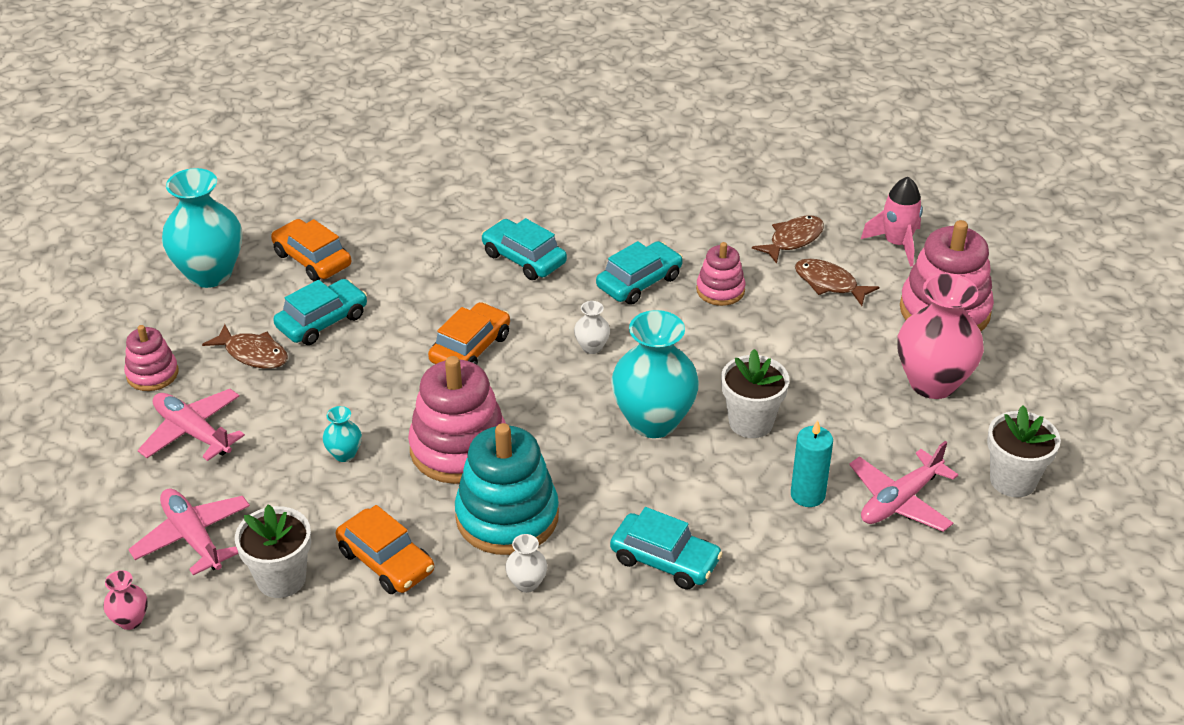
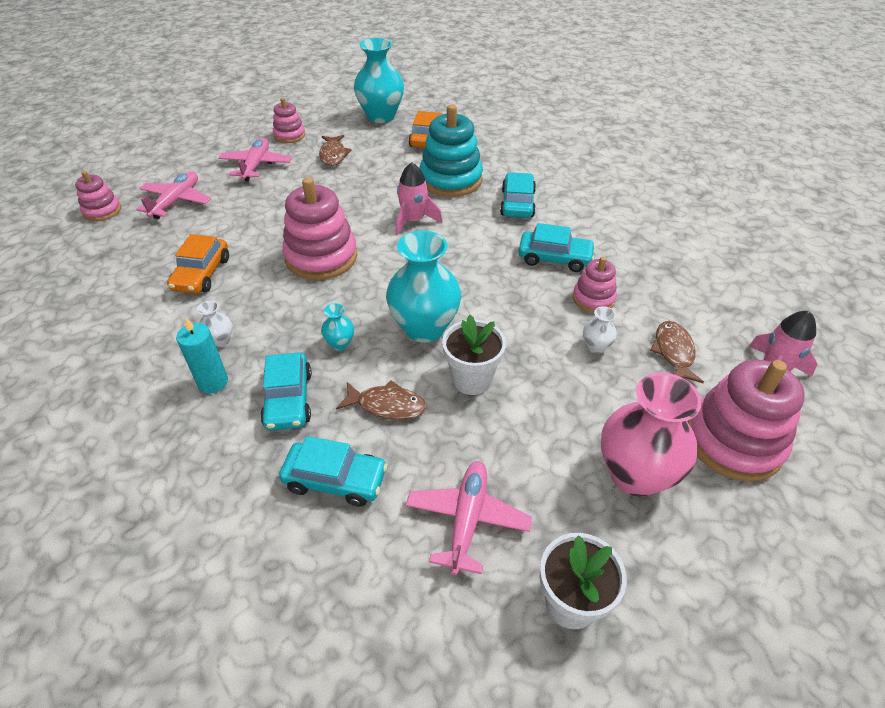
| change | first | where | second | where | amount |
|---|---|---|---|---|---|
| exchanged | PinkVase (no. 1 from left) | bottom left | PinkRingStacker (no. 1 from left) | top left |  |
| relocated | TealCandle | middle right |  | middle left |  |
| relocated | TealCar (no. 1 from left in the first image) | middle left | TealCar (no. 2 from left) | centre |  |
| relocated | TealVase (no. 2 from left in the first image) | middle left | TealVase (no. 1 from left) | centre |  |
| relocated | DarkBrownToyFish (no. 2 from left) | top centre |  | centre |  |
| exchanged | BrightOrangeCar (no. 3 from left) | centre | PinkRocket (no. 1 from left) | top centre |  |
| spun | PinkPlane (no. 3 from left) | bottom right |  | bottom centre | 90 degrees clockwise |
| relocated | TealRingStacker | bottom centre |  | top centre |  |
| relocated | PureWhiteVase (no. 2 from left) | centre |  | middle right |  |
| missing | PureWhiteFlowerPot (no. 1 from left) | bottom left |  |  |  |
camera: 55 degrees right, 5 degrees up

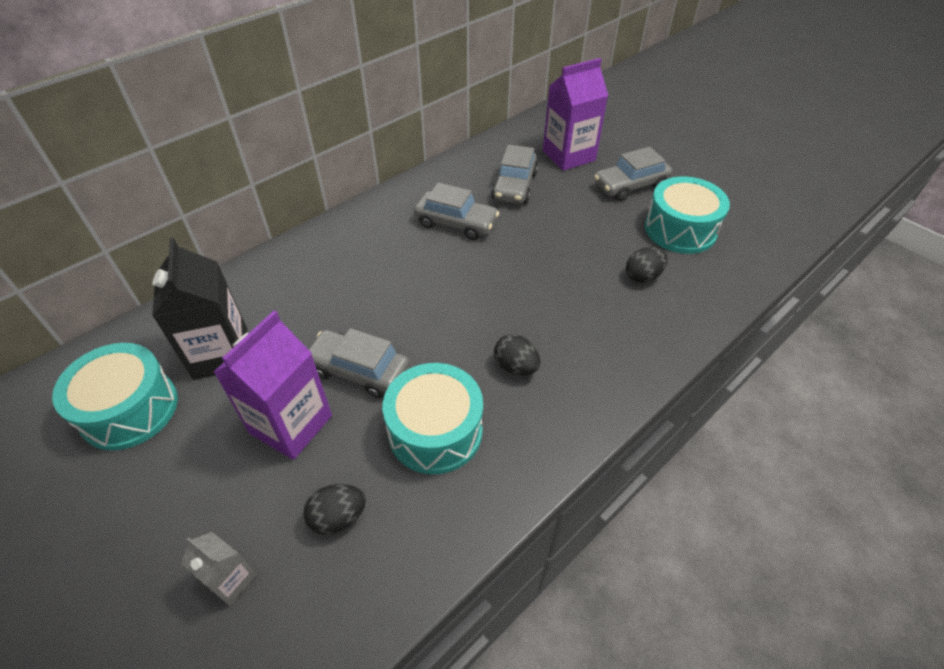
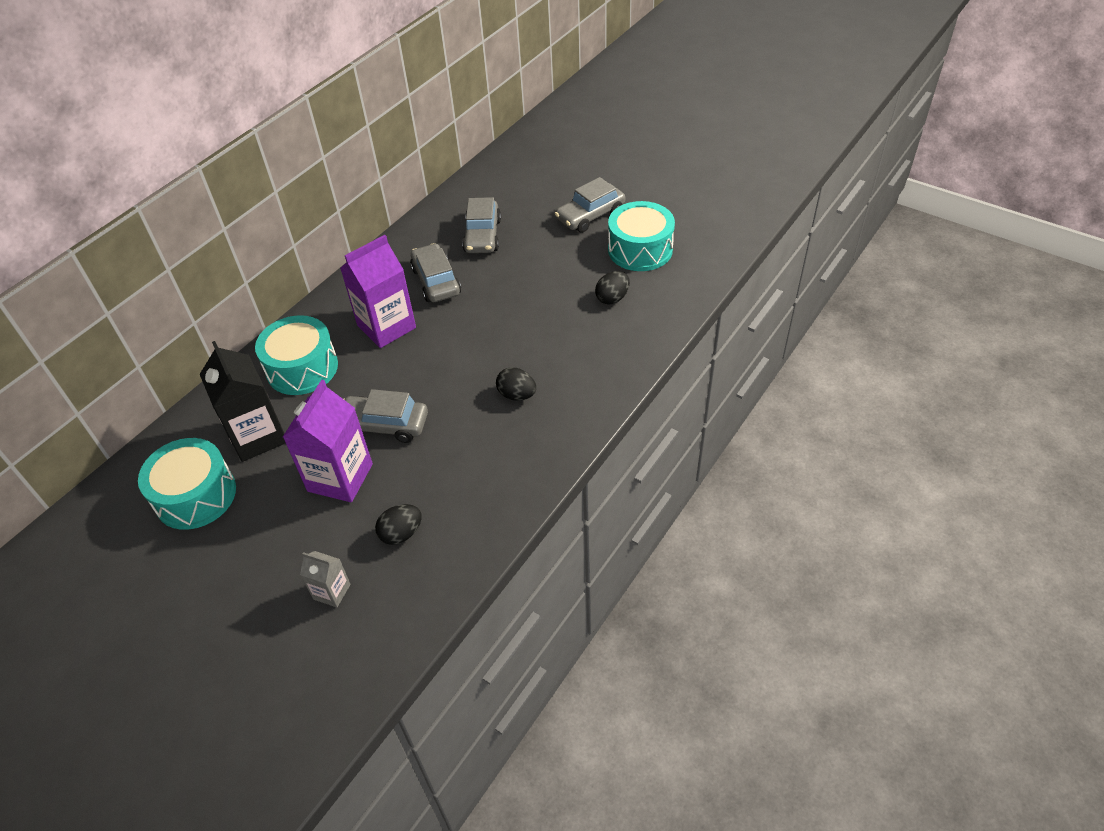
| change | first | where | second | where | amount |
|---|---|---|---|---|---|
| relocated | TealToyDrum (no. 2 from left) | centre |  | middle left |  |
| relocated | RoyalPurpleCarton (no. 2 from left) | top centre |  | centre |  |
| spun | GrayCar (no. 2 from left) | top centre |  | top centre | 120 degrees counterclockwise |
camera: 10 degrees left, 0 degrees up

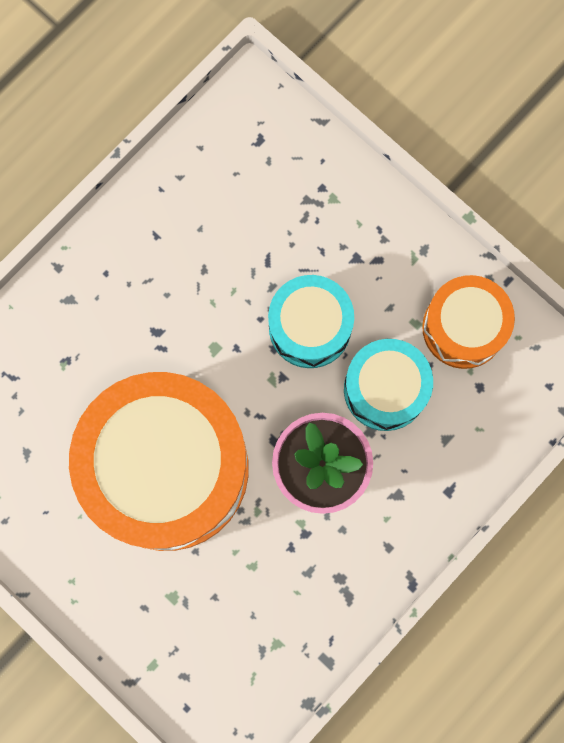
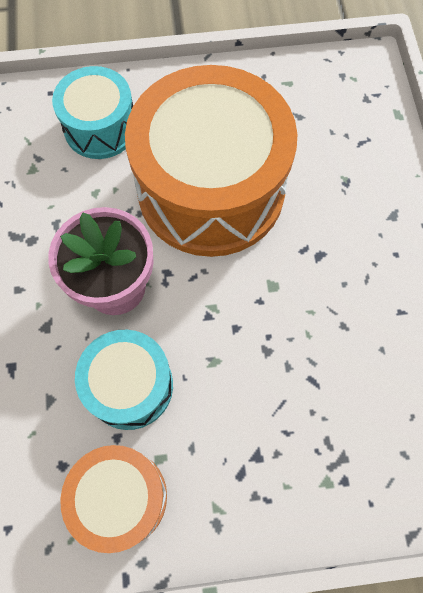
| change | first | where | second | where | amount |
|---|---|---|---|---|---|
| relocated | TealToyDrum (no. 1 from left) | centre |  | top left |  |
camera: 130 degrees right, 10 degrees down

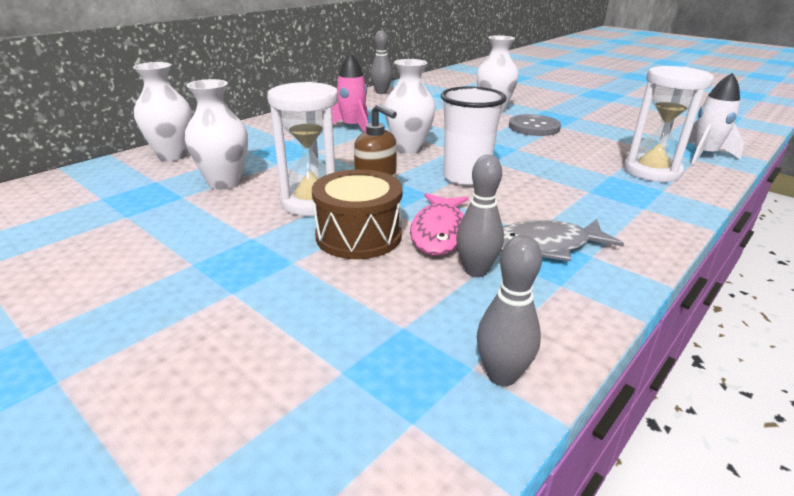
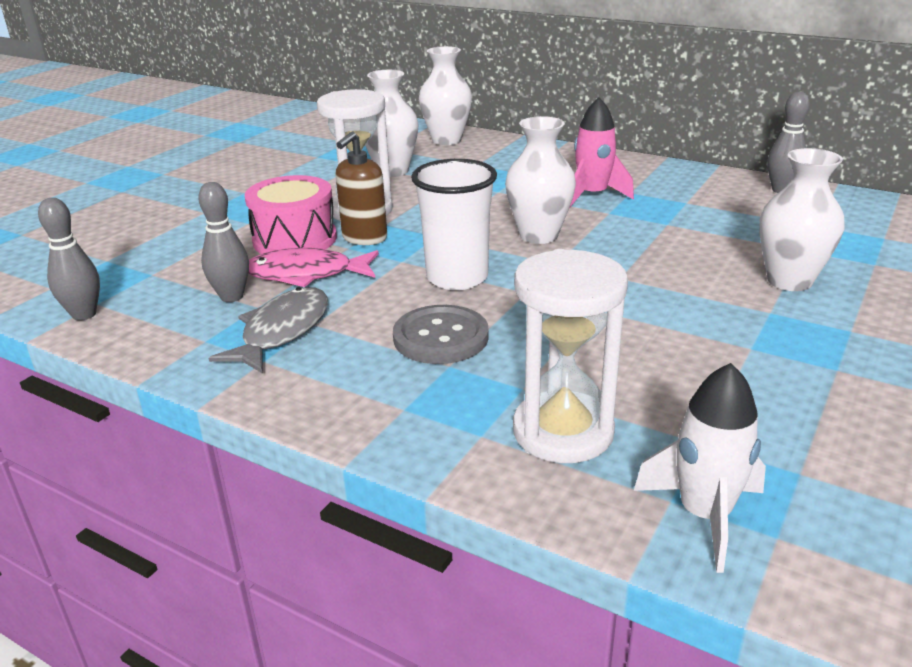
| change | first | where | second | where | amount |
|---|---|---|---|---|---|
| spun | GrayToyFish | middle right |  | middle left | 45 degrees clockwise |
| colour | DarkBrownToyDrum | centre | PinkToyDrum | top left |  |
| relocated | GraySewingButton | top right |  | centre |  |
camera: 80 degrees right, 0 degrees up

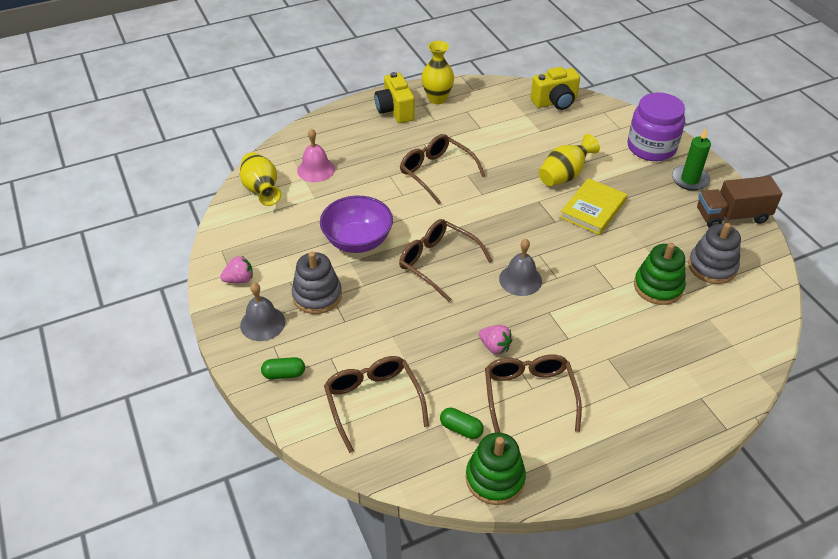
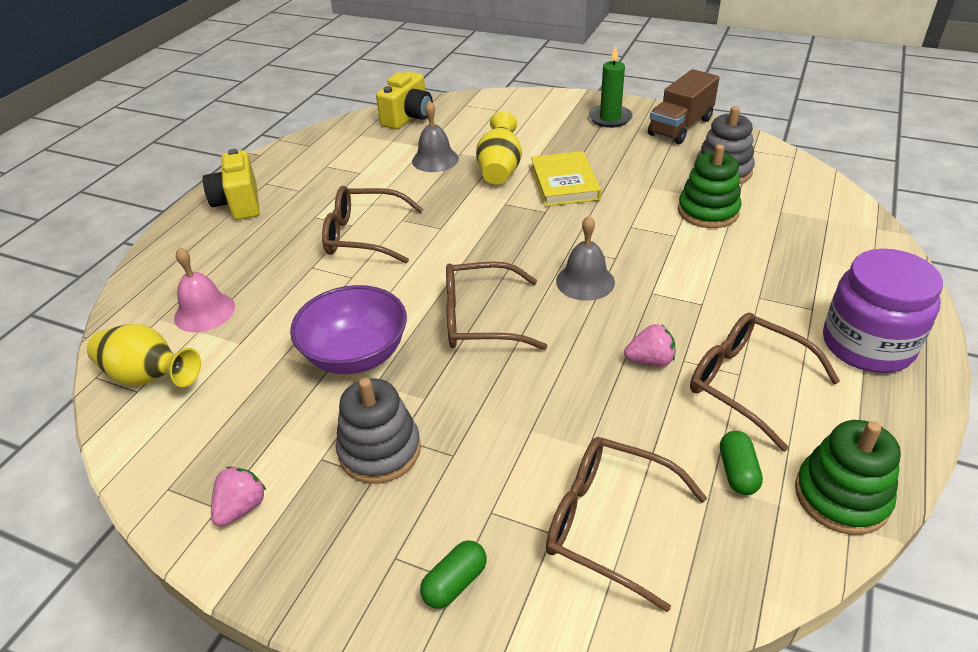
| change | first | where | second | where | amount |
|---|---|---|---|---|---|
| spun | GoldenCamera (no. 1 from left) | top centre |  | top left | 45 degrees clockwise |
| relocated | GrayHandBell (no. 1 from left) | middle left |  | top centre |  |
| spun | EmeraldPillShape (no. 2 from left) | bottom centre |  | bottom right | 75 degrees counterclockwise |
| relocated | RoyalPurplePreserveJar | top right |  | middle right |  |
| missing | GoldenVase (no. 2 from left) | top centre |  |  |  |
camera: 40 degrees left, 5 degrees down

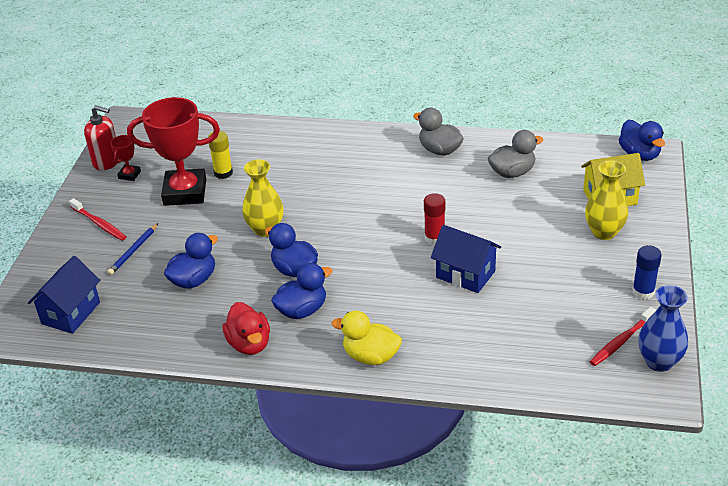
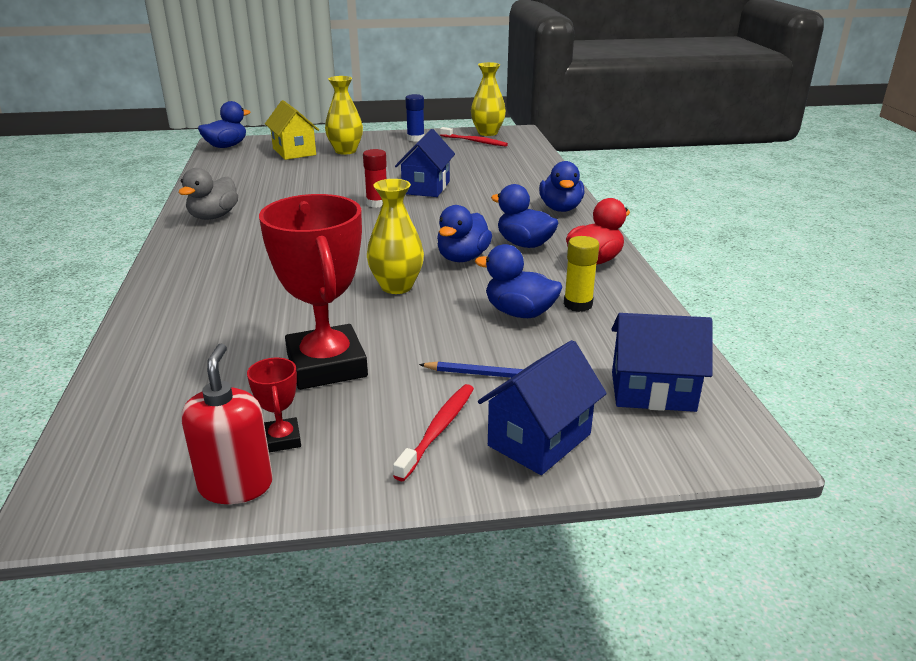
| change | first | where | second | where | amount |
|---|---|---|---|---|---|
| spun | RedPrizeCup (no. 1 from left) | top left |  | middle left | 75 degrees clockwise |
| colour | RoyalBlueVase | bottom right | GoldenVase (no. 3 from left) | top centre |  |
| appeared |  |  | RoyalBlueHouse (no. 2 from left) | centre |  |
| colour | GoldenToyDuck | bottom centre | RoyalBlueToyDuck (no. 5 from left) | top centre |  |
| relocated | GoldenGlueStick | top left |  | centre |  |
| missing | GrayToyDuck (no. 2 from left) | top right |  |  |  |
camera: 110 degrees left, 10 degrees down

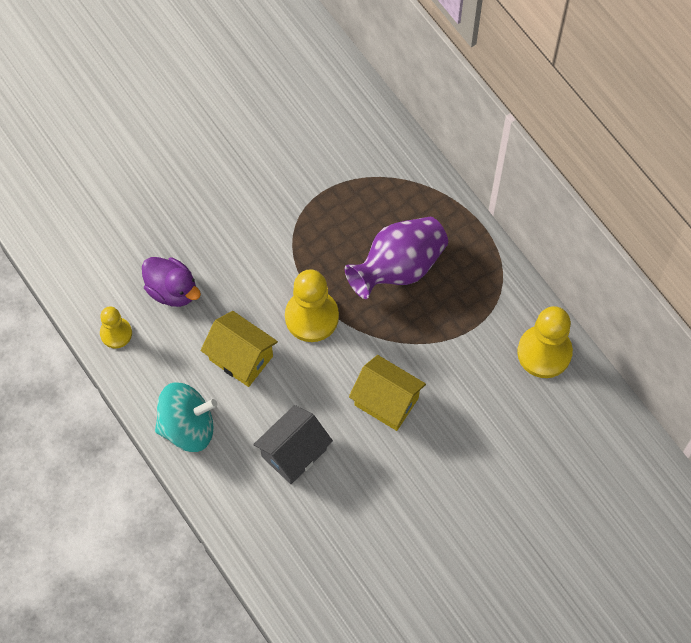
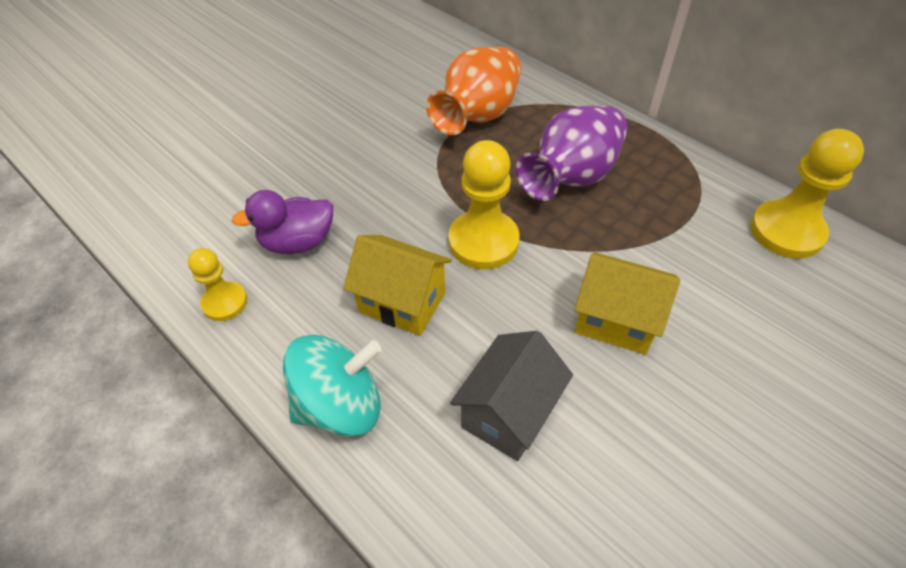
| change | first | where | second | where | amount |
|---|---|---|---|---|---|
| spun | RoyalPurpleToyDuck | middle left |  | middle left | 135 degrees clockwise |
| appeared |  |  | BrightOrangeVase | top centre |  |
camera: 10 degrees left, 15 degrees down

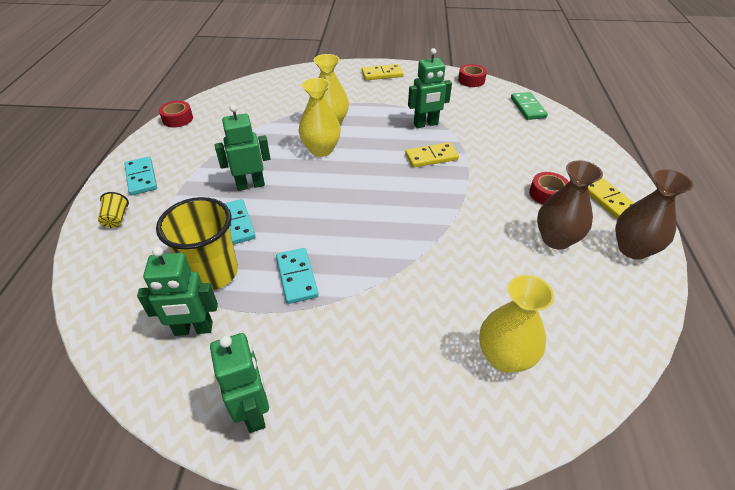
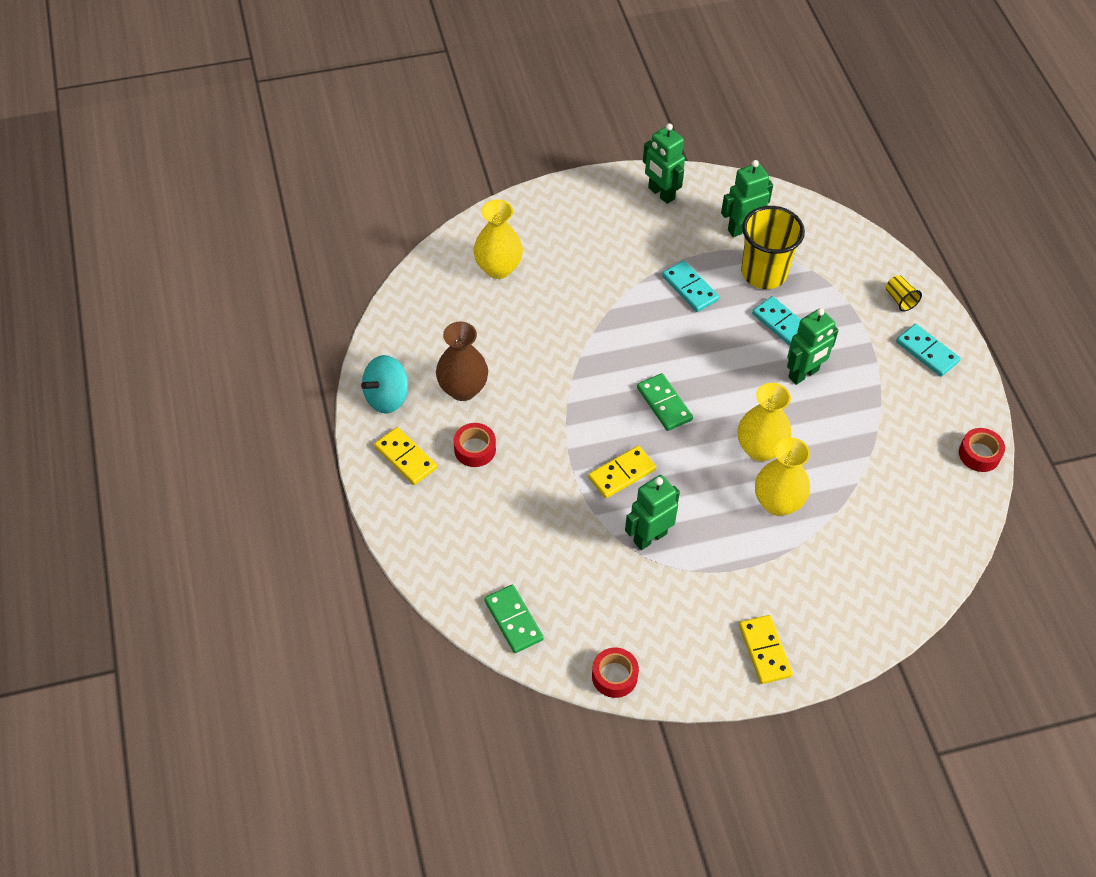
| change | first | where | second | where | amount |
|---|---|---|---|---|---|
| exchanged | DarkBrownVase (no. 2 from left) | middle right | TealSpinningTop | centre |  |
| appeared |  |  | EmeraldDominoPiece (no. 2 from left) | centre |  |
| spun | GoldenDominoPiece (no. 1 from left in the first image) | top centre | GoldenDominoPiece (no. 3 from left) | bottom right | 75 degrees counterclockwise |
camera: 160 degrees right, 10 degrees up

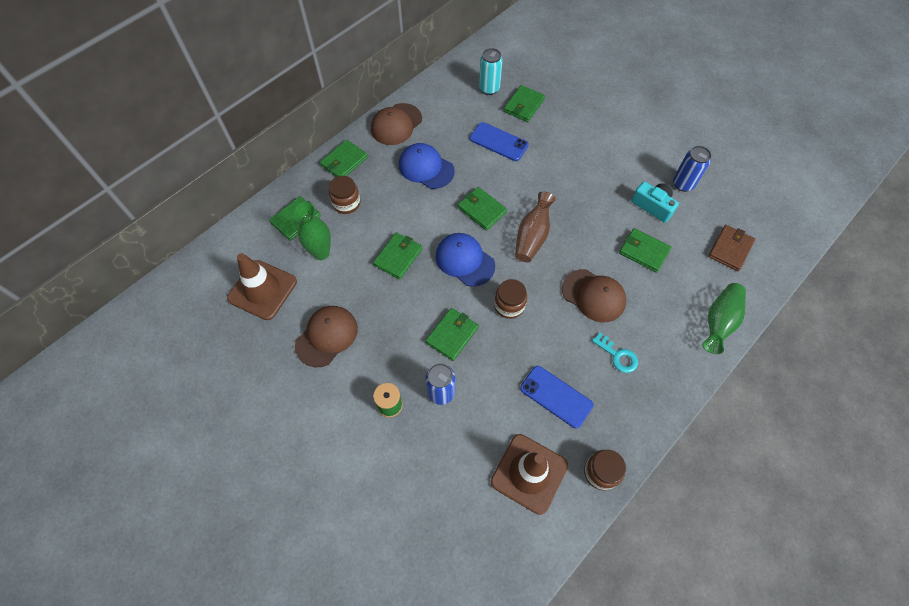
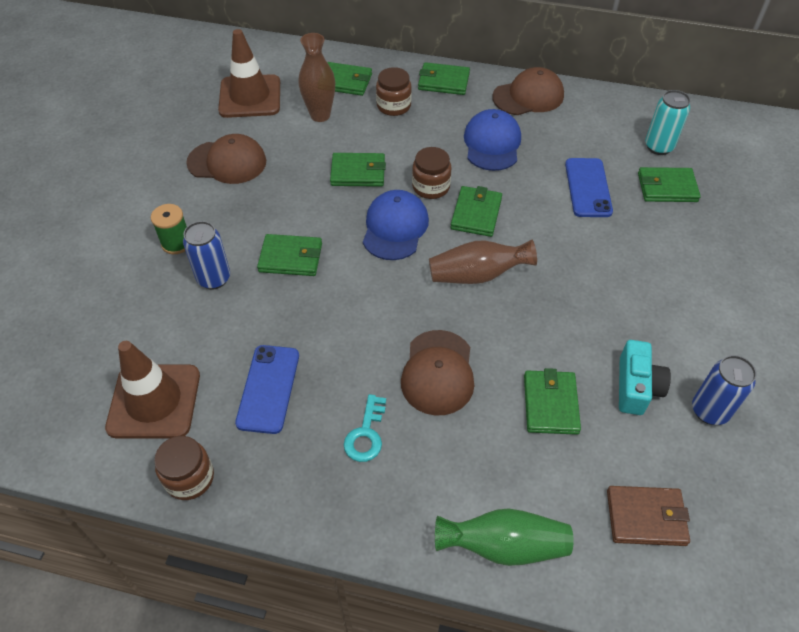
| change | first | where | second | where | amount |
|---|---|---|---|---|---|
| colour | EmeraldVase (no. 1 from left) | centre | DarkBrownVase (no. 1 from left) | top centre |  |
| relocated | DarkBrownPreserveJar (no. 2 from left in the first image) | centre | DarkBrownPreserveJar (no. 3 from left) | top centre |  |
| spun | DarkBrownPeakedCap (no. 2 from left in the first image) | top centre | DarkBrownPeakedCap (no. 3 from left) | top centre | 150 degrees clockwise |
camera: 60 degrees right, 10 degrees down

